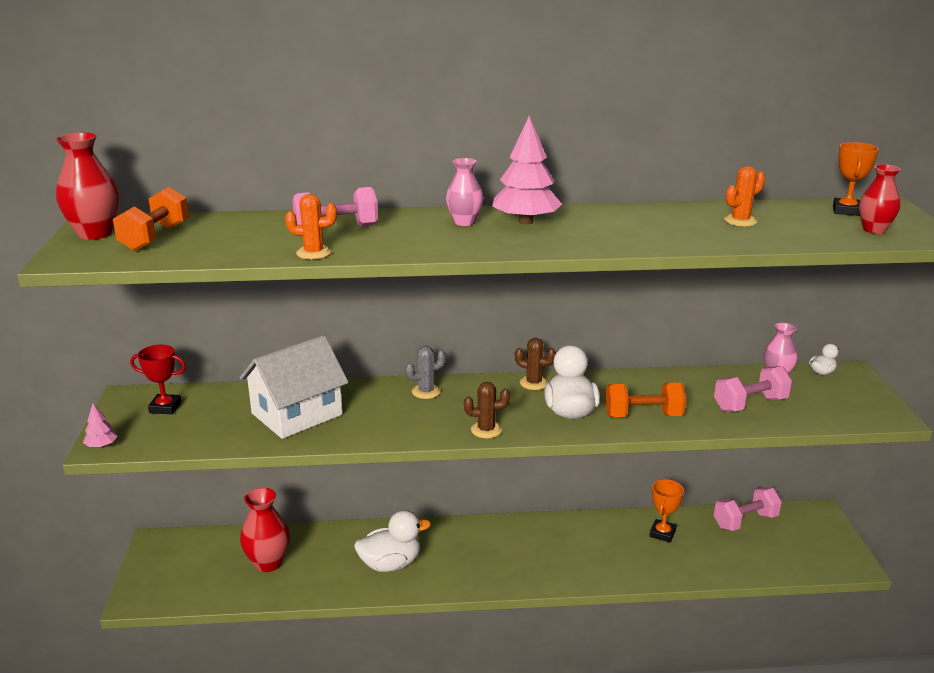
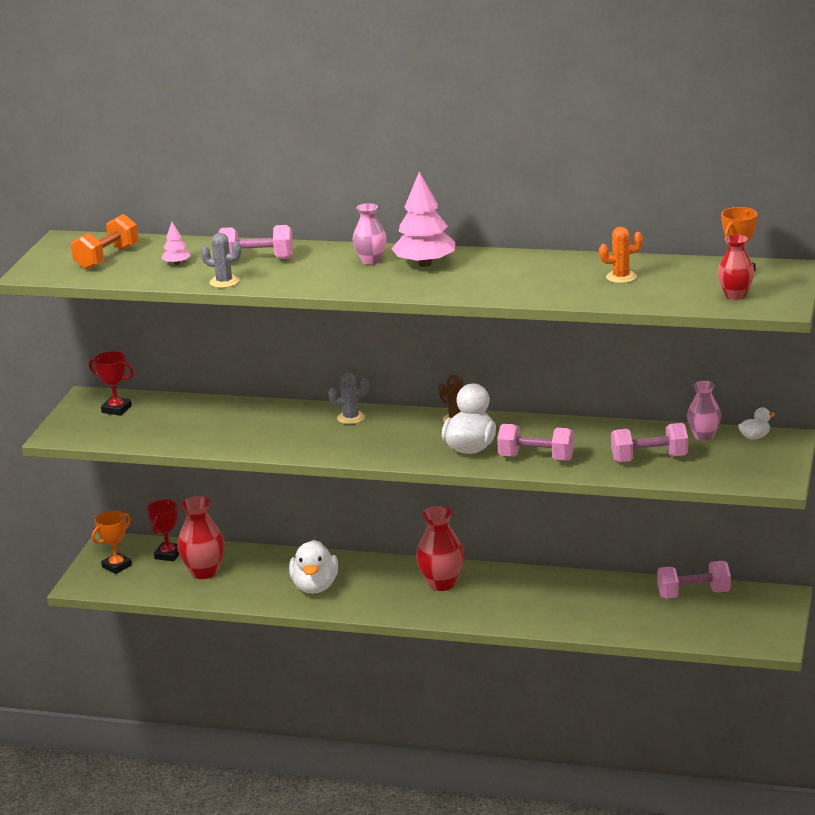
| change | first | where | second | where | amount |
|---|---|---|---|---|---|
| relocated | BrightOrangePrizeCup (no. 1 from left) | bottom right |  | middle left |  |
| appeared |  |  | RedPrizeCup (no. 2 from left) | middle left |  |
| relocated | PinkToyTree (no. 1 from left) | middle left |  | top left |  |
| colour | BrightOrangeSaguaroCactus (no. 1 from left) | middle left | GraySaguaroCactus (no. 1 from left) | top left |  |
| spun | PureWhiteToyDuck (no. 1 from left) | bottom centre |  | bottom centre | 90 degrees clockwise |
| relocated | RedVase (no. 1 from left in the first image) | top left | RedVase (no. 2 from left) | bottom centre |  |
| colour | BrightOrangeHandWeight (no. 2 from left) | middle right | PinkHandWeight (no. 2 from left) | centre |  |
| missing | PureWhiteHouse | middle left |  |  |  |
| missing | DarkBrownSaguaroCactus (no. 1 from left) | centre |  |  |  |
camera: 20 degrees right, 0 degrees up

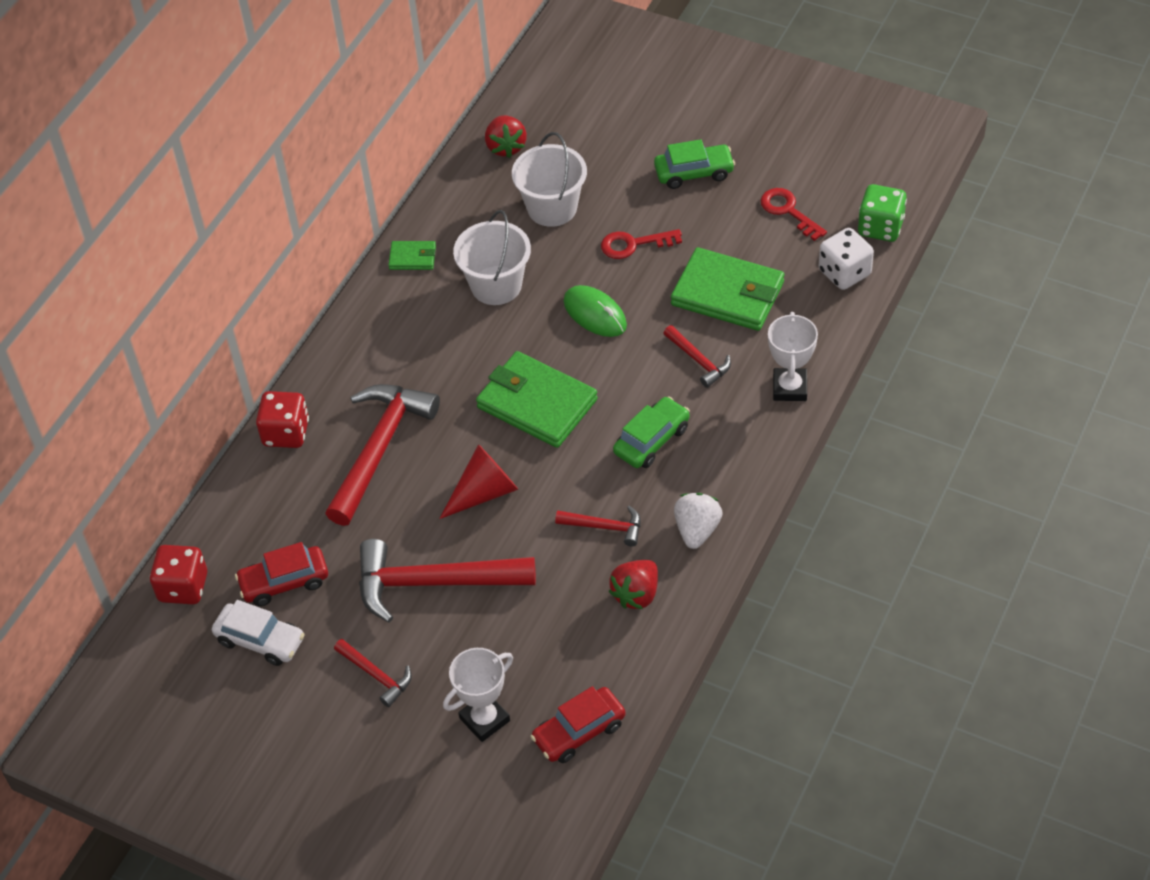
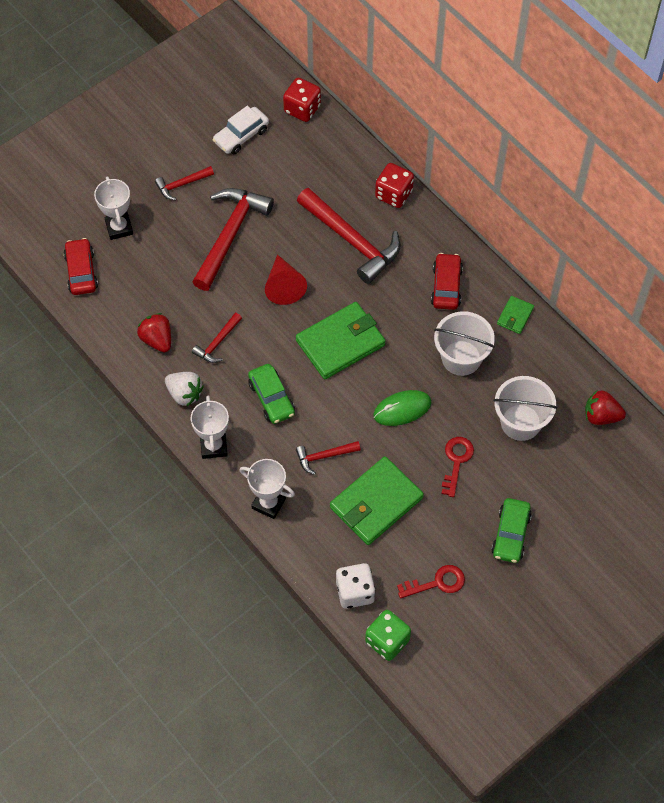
| change | first | where | second | where | amount |
|---|---|---|---|---|---|
| appeared |  |  | PureWhitePrizeCup (no. 2 from left) | middle left |  |
| relocated | RedCar (no. 1 from left in the first image) | middle left | RedCar (no. 2 from left) | middle right |  |
camera: 110 degrees right, 10 degrees up

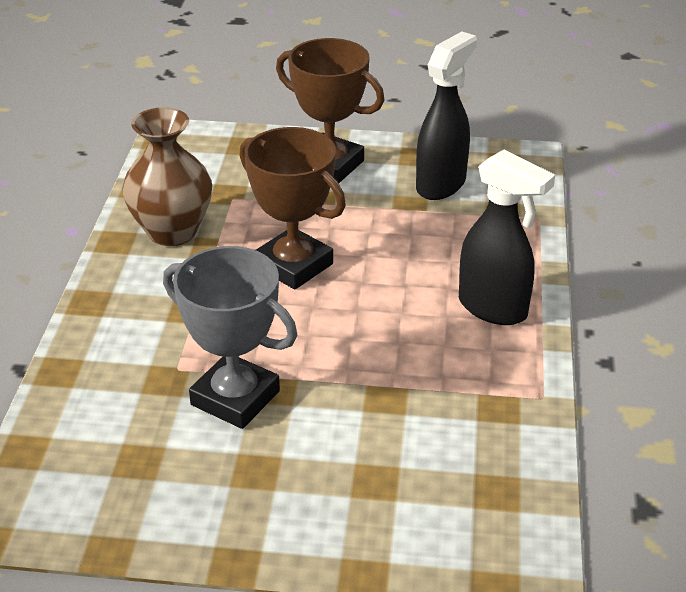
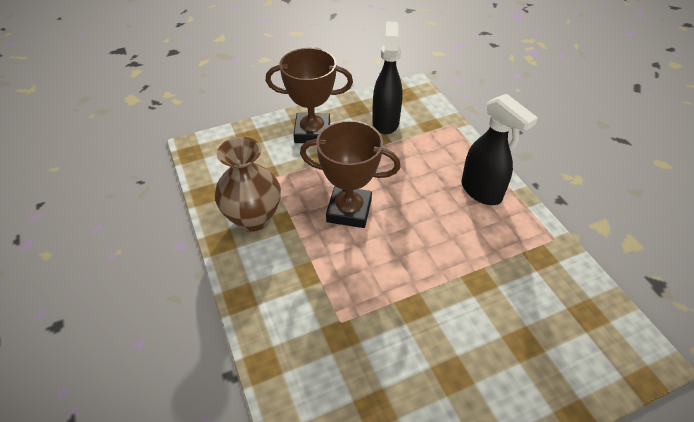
| change | first | where | second | where | amount |
|---|---|---|---|---|---|
| spun | JetBlackSprayBottle (no. 2 from left) | middle right |  | middle right | 45 degrees clockwise |
| missing | GrayPrizeCup | centre |  |  |  |
camera: 30 degrees left, 10 degrees up

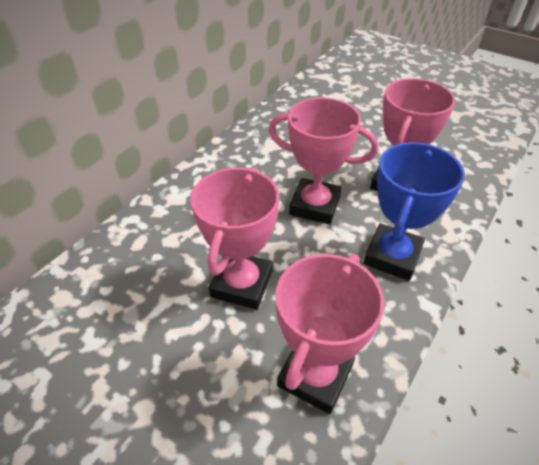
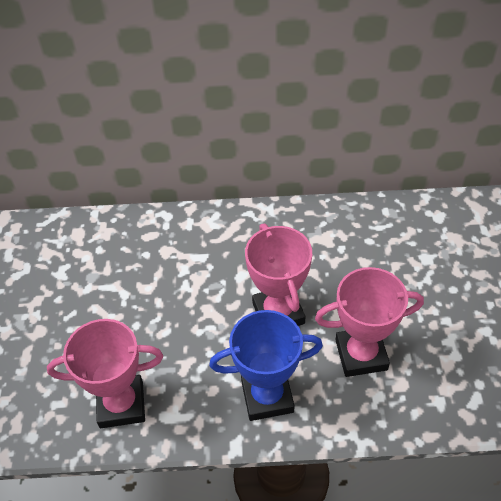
| change | first | where | second | where | amount |
|---|---|---|---|---|---|
| missing | PinkPrizeCup (no. 1 from left) | centre |  |  |  |
camera: 55 degrees right, 5 degrees up

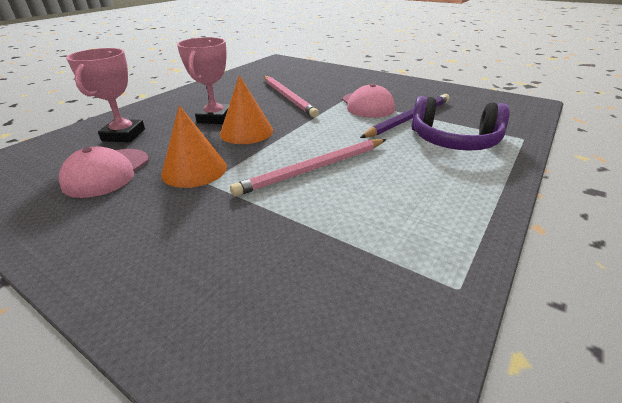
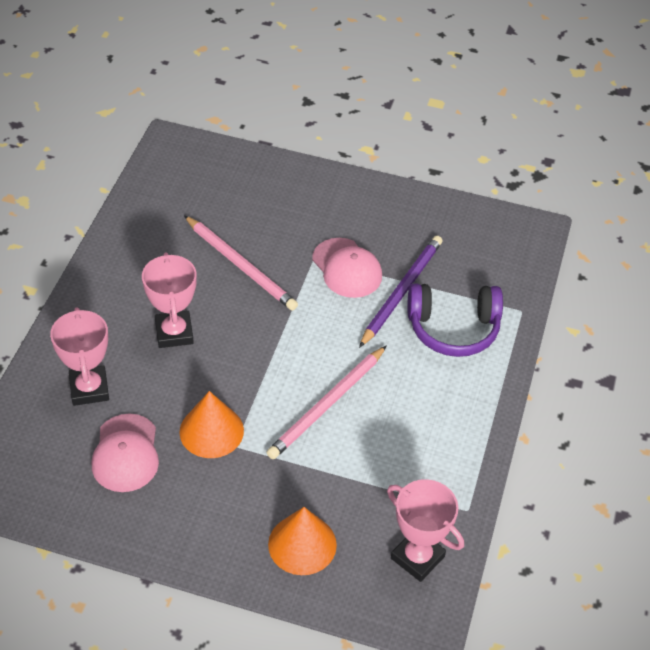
| change | first | where | second | where | amount |
|---|---|---|---|---|---|
| relocated | BrightOrangeConeShape (no. 2 from left) | top centre |  | bottom centre |  |
| appeared |  |  | PinkPrizeCup (no. 3 from left) | bottom centre |  |
camera: 20 degrees left, 15 degrees up

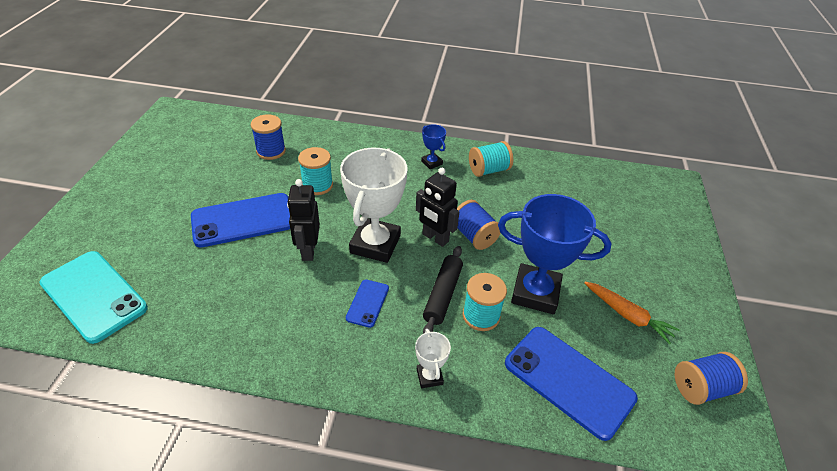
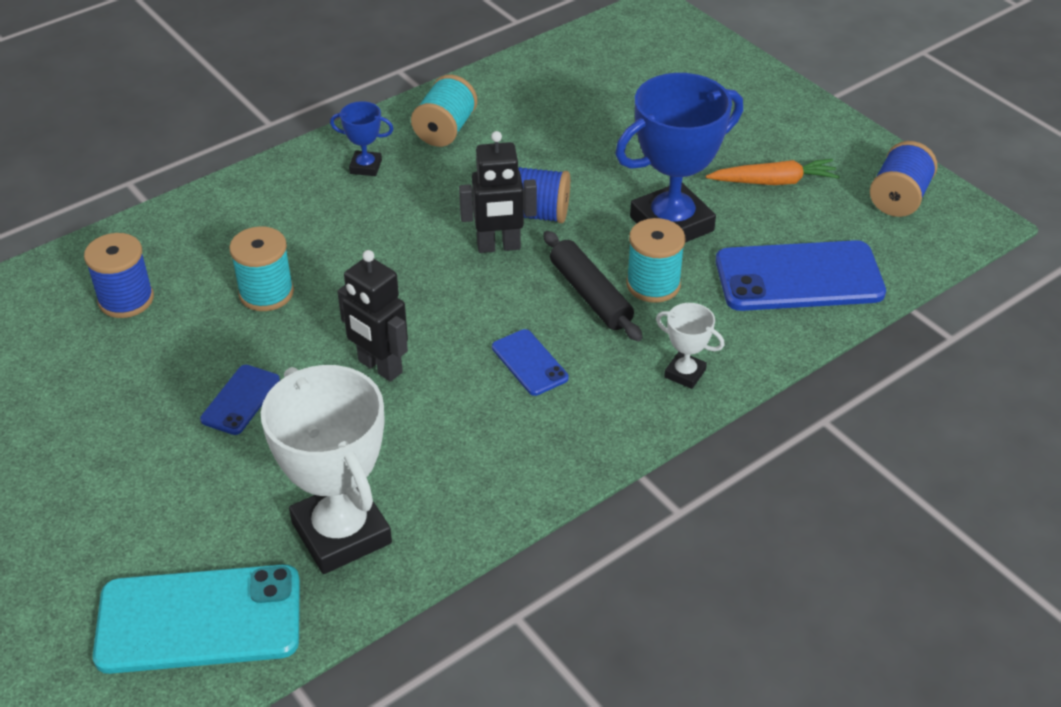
| change | first | where | second | where | amount |
|---|---|---|---|---|---|
| size | RoyalBluePhone (no. 1 from left) | middle left |  | middle left | x0.49 |
| relocated | PureWhitePrizeCup (no. 1 from left) | centre |  | middle left |  |
camera: 45 degrees left, 0 degrees up

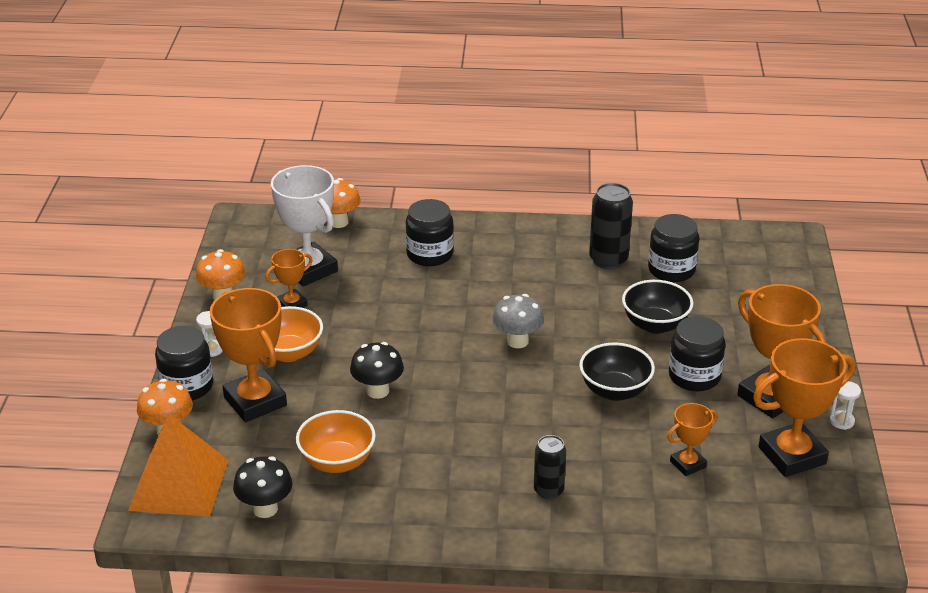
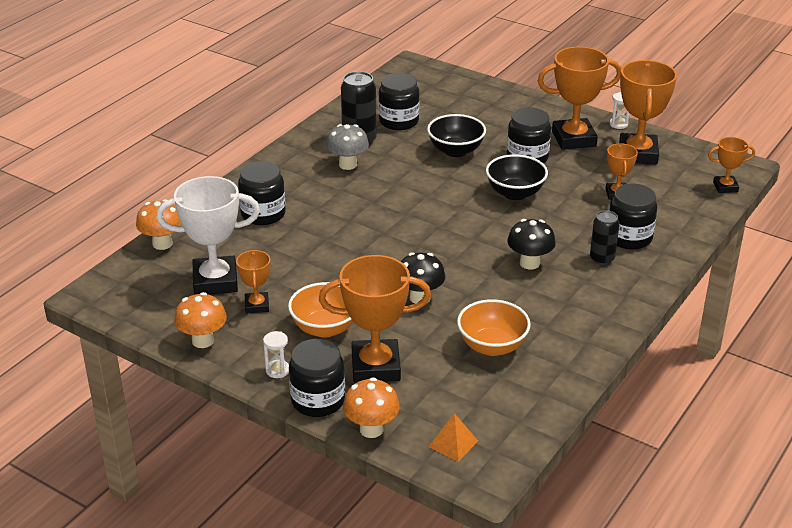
| change | first | where | second | where | amount |
|---|---|---|---|---|---|
| relocated | GrayToadstool | centre |  | top centre |  |
| size | BrightOrangeSolidPyramid | bottom left |  | bottom centre | x0.45 |
| relocated | JetBlackToadstool (no. 1 from left in the first image) | bottom left | JetBlackToadstool (no. 2 from left) | middle right |  |
| appeared |  |  | JetBlackPreserveJar (no. 5 from left) | middle right |  |
| appeared |  |  | BrightOrangePrizeCup (no. 6 from left) | top right |  |
camera: 60 degrees left, 0 degrees up

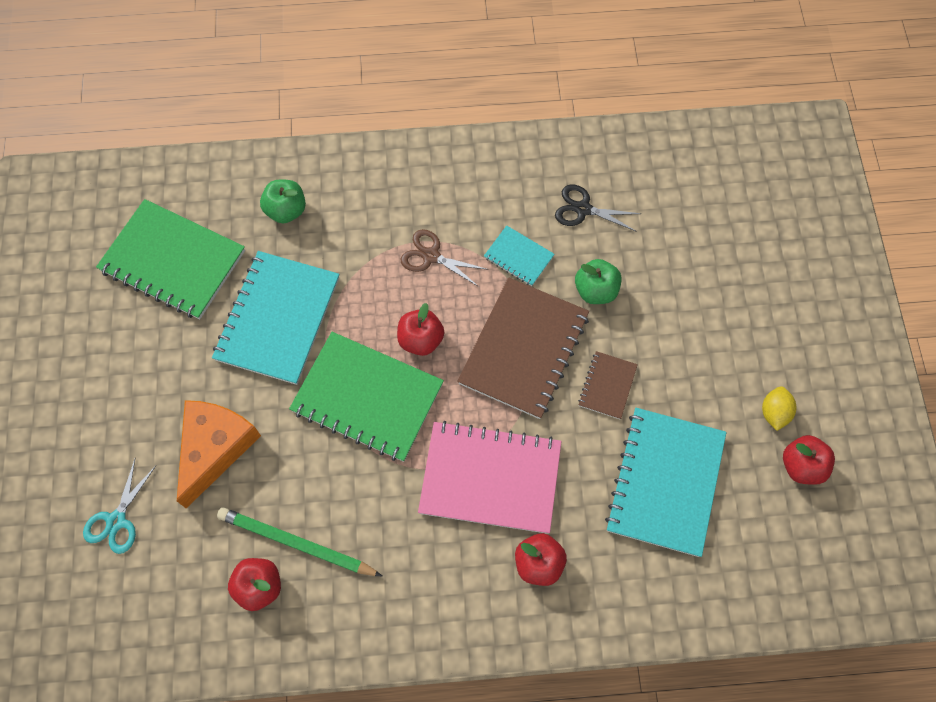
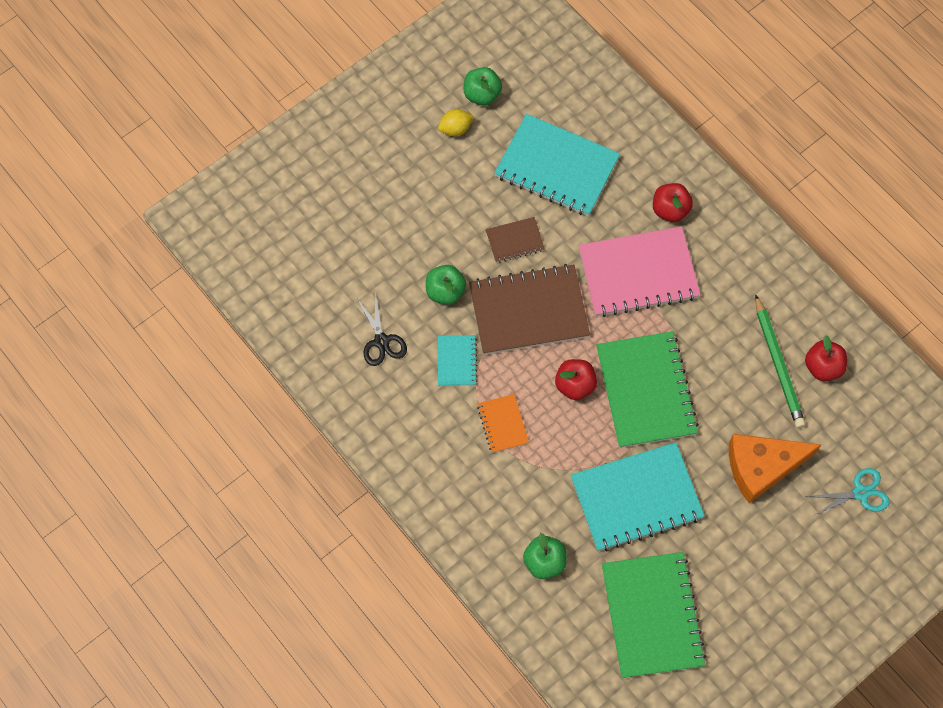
| change | first | where | second | where | amount |
|---|---|---|---|---|---|
| colour | RedApple (no. 4 from left) | middle right | EmeraldApple (no. 2 from left) | top centre |  |
| exchanged | DarkBrownShears | centre | BrightOrangeNotepad | centre |  |
| spun | TealNotepad (no. 3 from left in the first image) | bottom right | TealNotepad (no. 2 from left) | top centre | 45 degrees clockwise |
| spun | PinkNotepad | bottom centre |  | middle right | 75 degrees counterclockwise |
camera: 125 degrees left, 0 degrees up

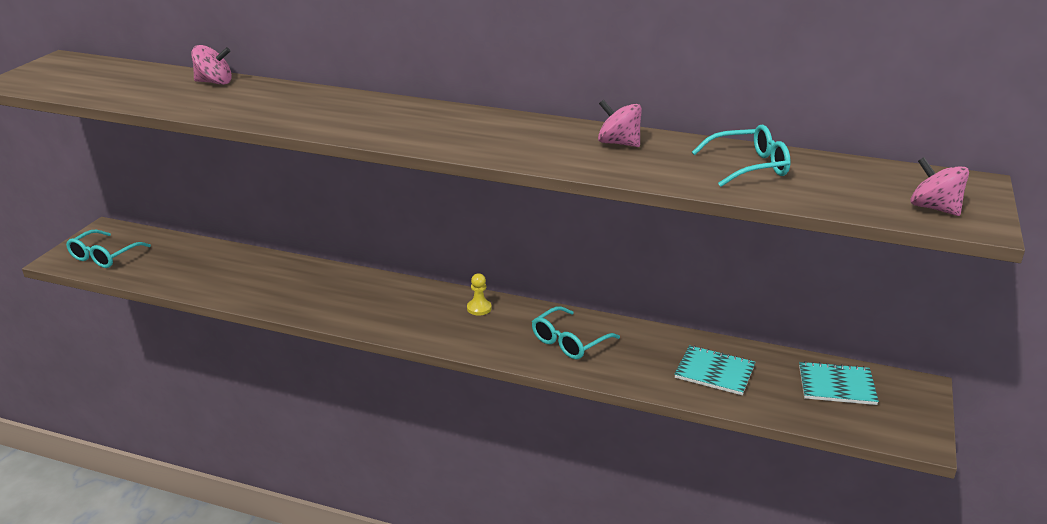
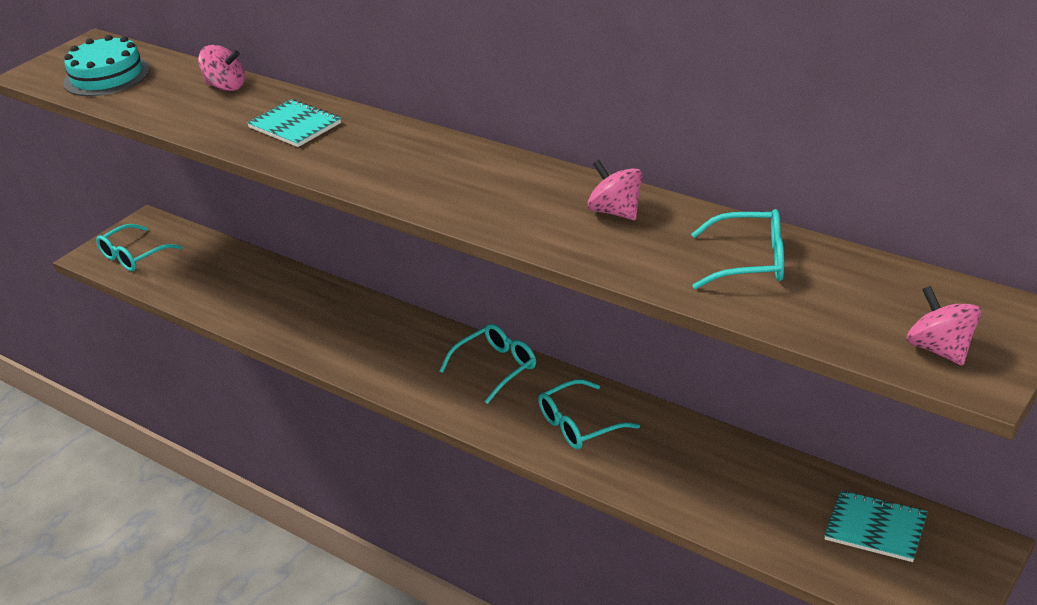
| change | first | where | second | where | amount |
|---|---|---|---|---|---|
| appeared |  |  | TealCake | top left |  |
| relocated | TealNotepad (no. 1 from left) | bottom right |  | top left |  |
| exchanged | GoldenChessPawn | centre | TealSpectacles (no. 2 from left) | centre |  |
camera: 20 degrees right, 5 degrees up

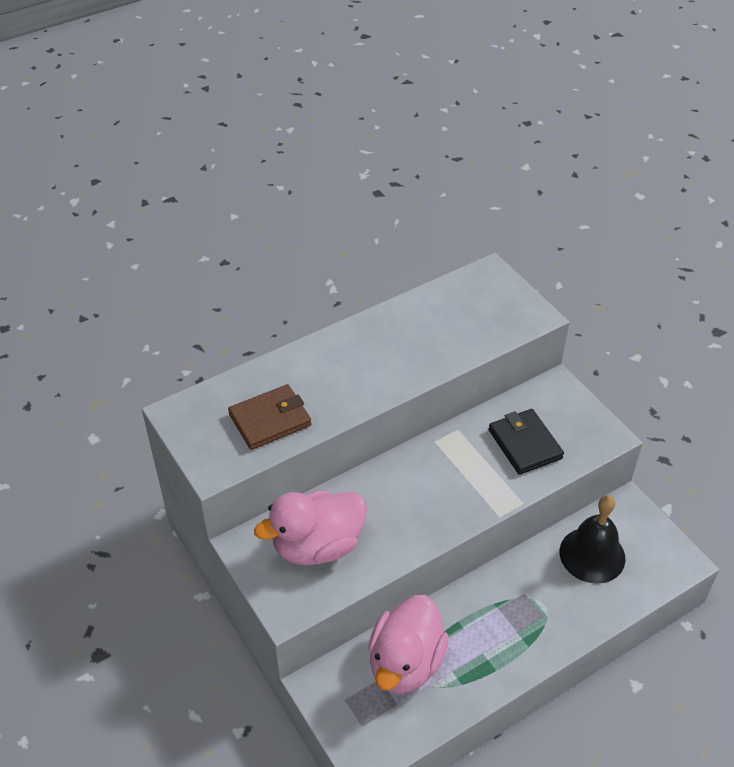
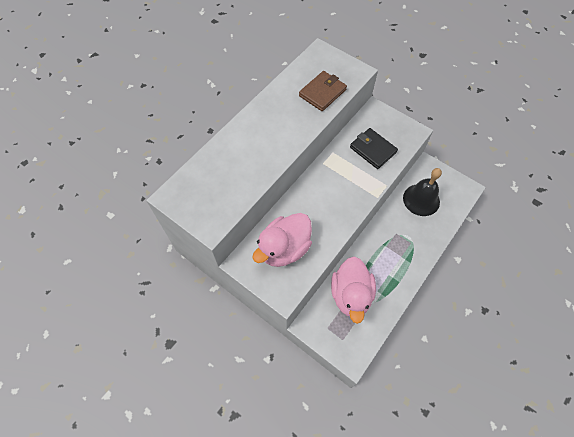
| change | first | where | second | where | amount |
|---|---|---|---|---|---|
| relocated | DarkBrownWallet | centre |  | top centre |  |
camera: 20 degrees left, 15 degrees up

